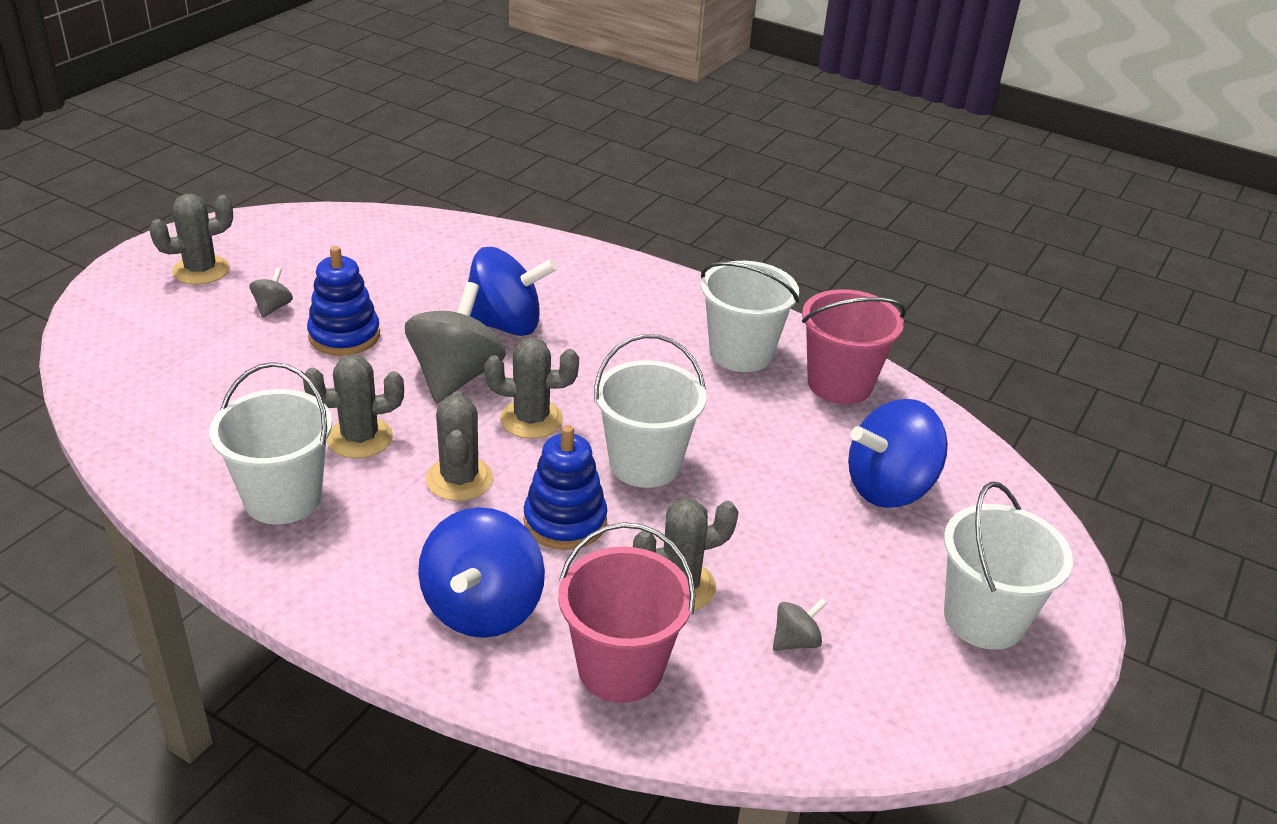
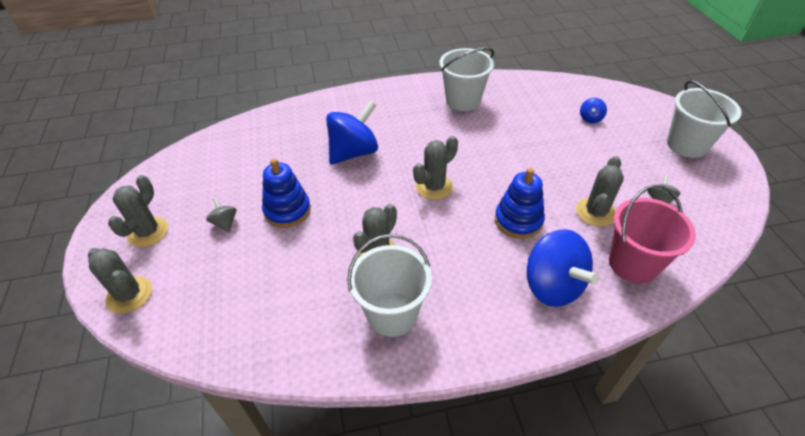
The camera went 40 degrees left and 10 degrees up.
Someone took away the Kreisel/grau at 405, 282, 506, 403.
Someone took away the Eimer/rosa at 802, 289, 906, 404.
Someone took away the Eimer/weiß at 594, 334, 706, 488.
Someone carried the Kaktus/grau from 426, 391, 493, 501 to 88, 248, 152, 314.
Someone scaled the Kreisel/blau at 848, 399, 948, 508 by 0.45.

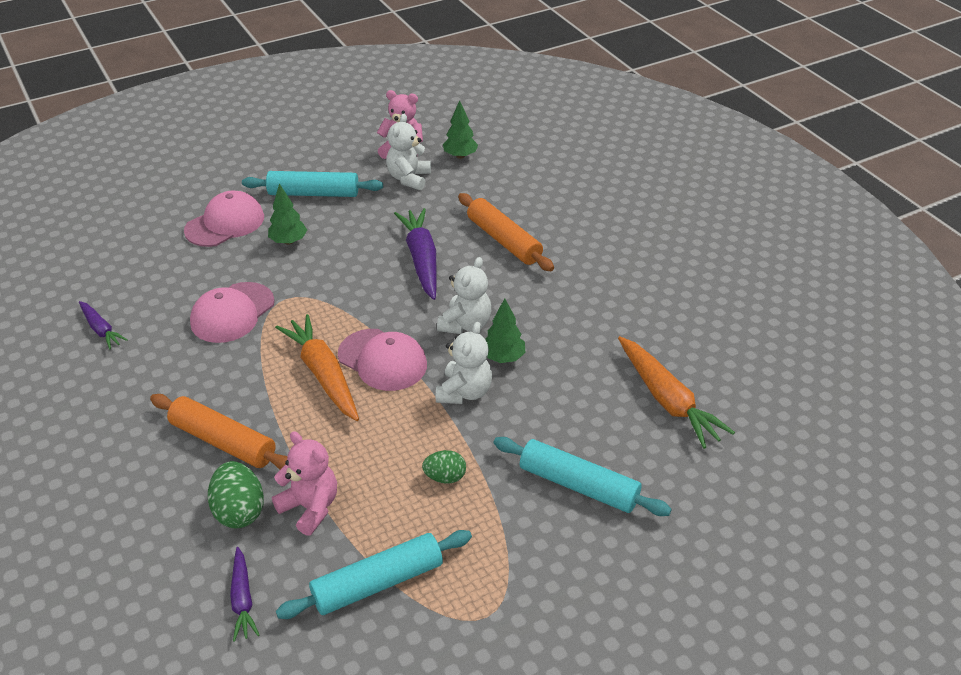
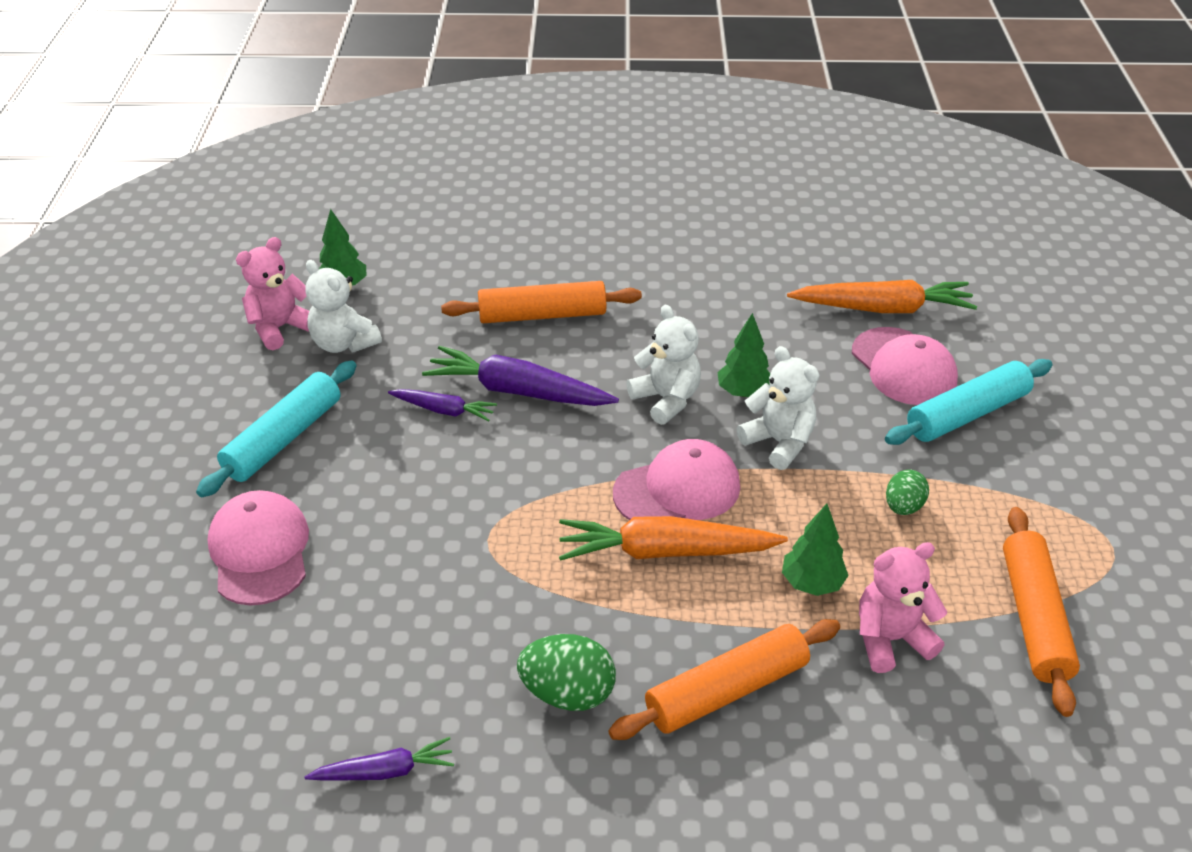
The camera went 60 degrees left and 0 degrees up.
Someone carried the Baum/grün from 268, 183, 307, 245 to 782, 504, 849, 596.
Someone carried the Kappe/rosa from 190, 282, 275, 343 to 852, 327, 958, 405.
Someone carried the Ei/grün from 208, 461, 264, 528 to 517, 634, 616, 711.
Someone repainted the Nudelholz/türkis at 276, 530, 472, 619, which became the Nudelholz/orange at 1003, 507, 1080, 717.
Someone carried the Karotte/lila from 230, 547, 259, 642 to 388, 389, 497, 422.

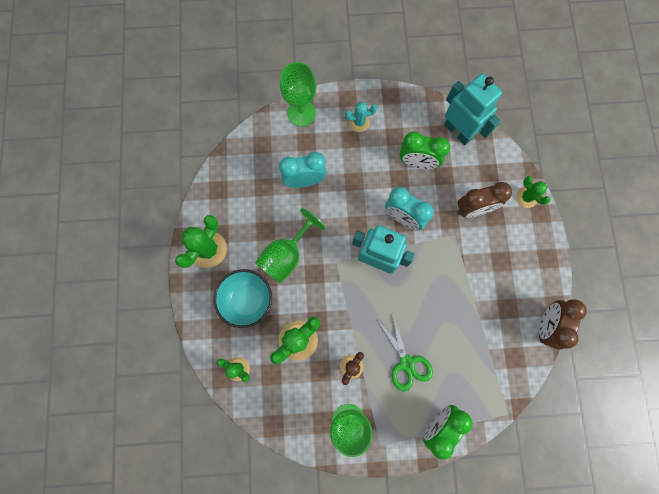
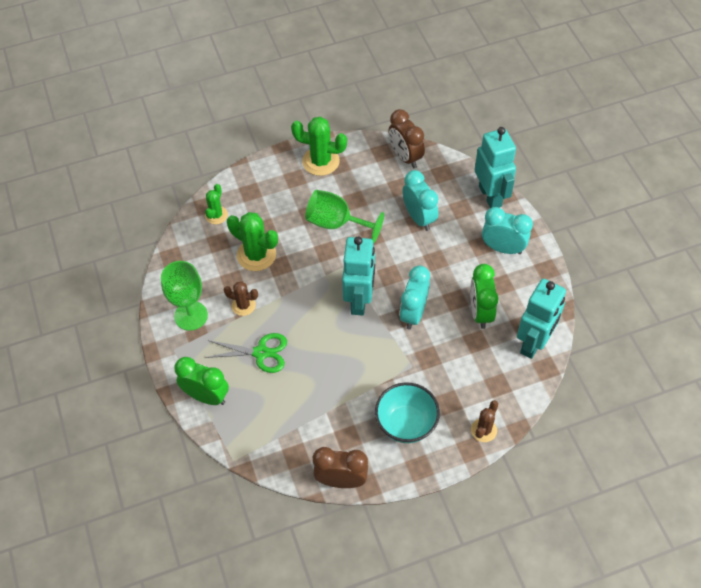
The camera went 75 degrees right and 20 degrees down.
Someone swapped the Kelch/grün at 280, 62, 316, 127 for the Roboter/türkis at 475, 127, 516, 208.
Someone swapped the Kaktus/türkis at 345, 102, 377, 132 for the Wecker/türkis at 482, 207, 533, 254.
Someone repainted the Kaktus/grün at 516, 176, 551, 208, which became the Kaktus/braun at 471, 400, 498, 442.
Someone carried the Wecker/braun from 457, 182, 512, 218 to 388, 109, 425, 168.
Someone carried the Schüssel/türkis from 214, 269, 272, 328 to 375, 383, 440, 443.
Someone rotated the Schere/grün at 377, 312, 433, 391 by 135 degrees counterclockwise.

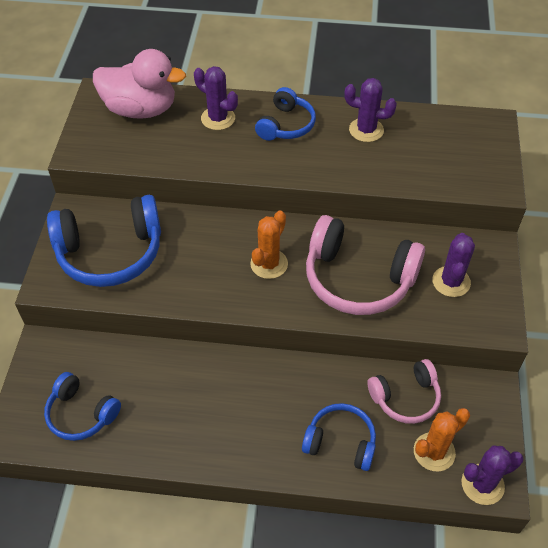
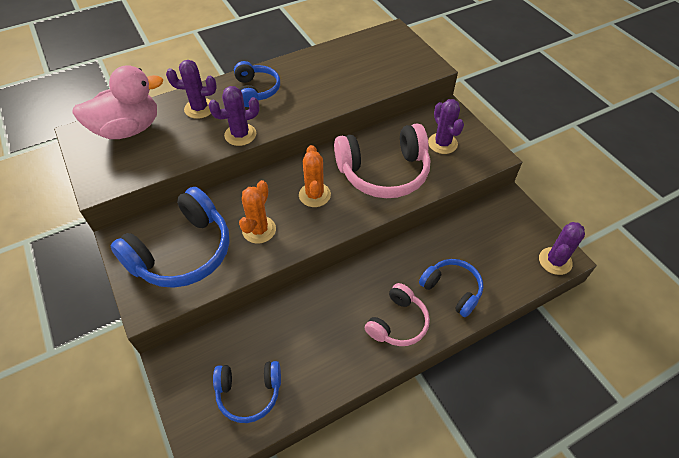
The camera went 35 degrees left and 0 degrees up.
Someone carried the Kaktus/lila from 344, 78, 397, 142 to 209, 86, 259, 146.
Someone carried the Kopfhörer/rosa from 367, 359, 441, 424 to 365, 283, 430, 346.
Someone rotated the Kopfhörer/blau at 302, 403, 376, 471 by 60 degrees clockwise.
Someone carried the Kaktus/orange from 414, 408, 470, 471 to 239, 180, 276, 244.

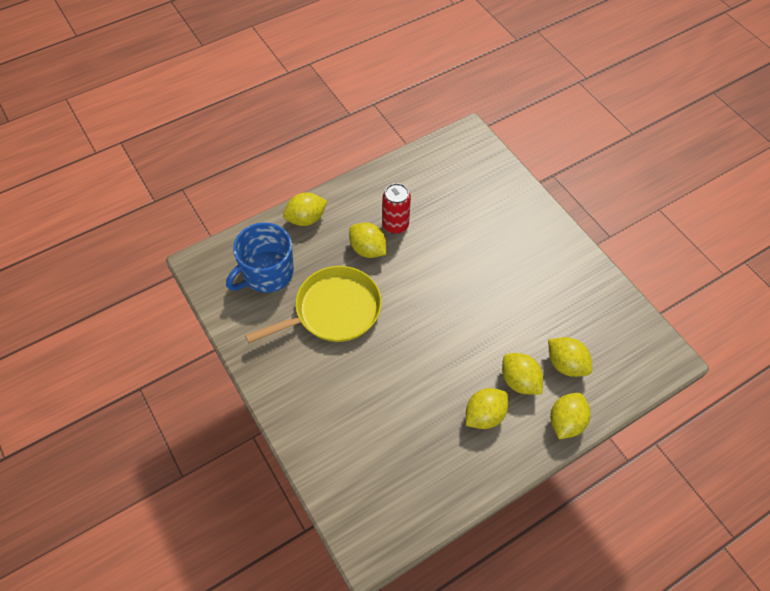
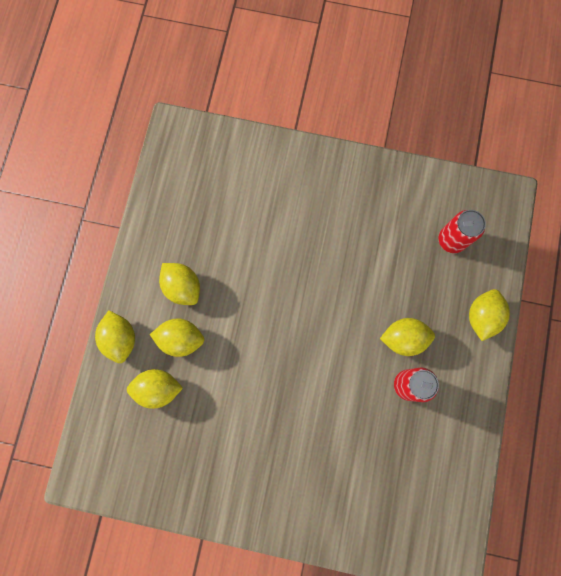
The camera went 135 degrees right and 20 degrees up.
Someone swapped the Tasse/blau at 226, 223, 294, 293 for the Dose/rot at 438, 210, 486, 253.
Someone took away the Pfanne/gelb at 245, 266, 382, 343.
Someone rotated the Zitrone/gelb at 466, 388, 508, 429 by 45 degrees counterclockwise.

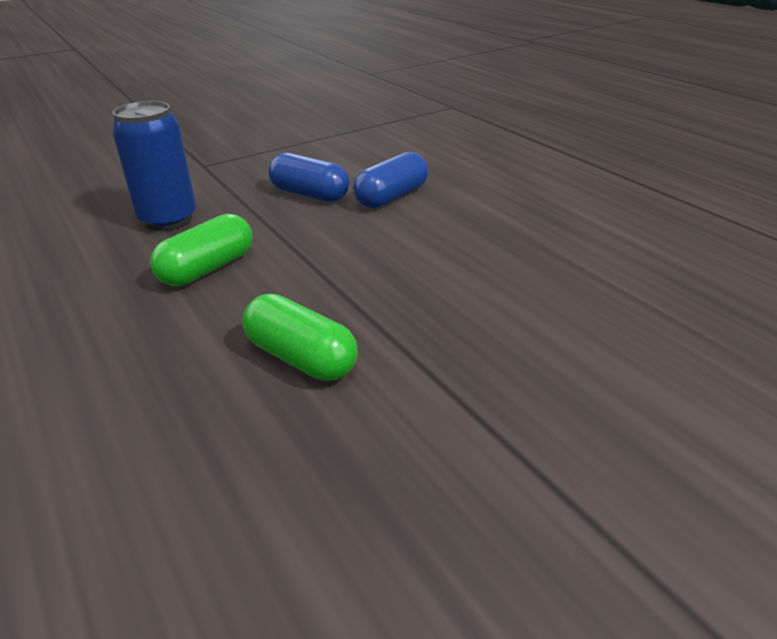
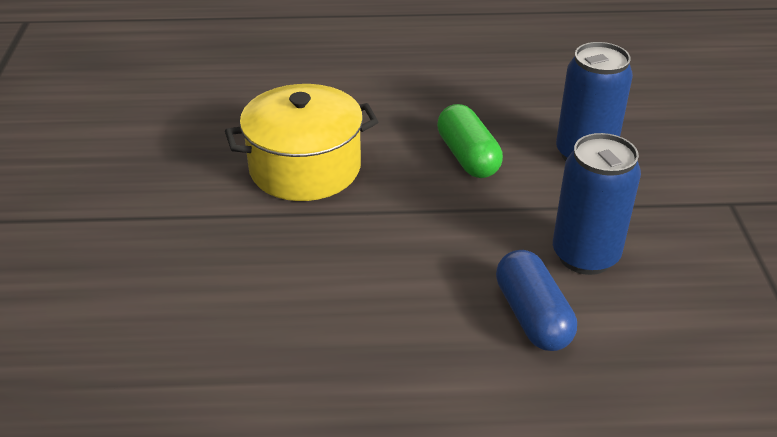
The camera went 120 degrees right and 5 degrees up.
Someone swapped the Kapsel/blau at 268, 153, 350, 202 for the Dose/blau at 553, 133, 641, 275.
Someone swapped the Kapsel/grün at 242, 294, 358, 381 for the Kochtopf/gelb at 225, 84, 379, 201.

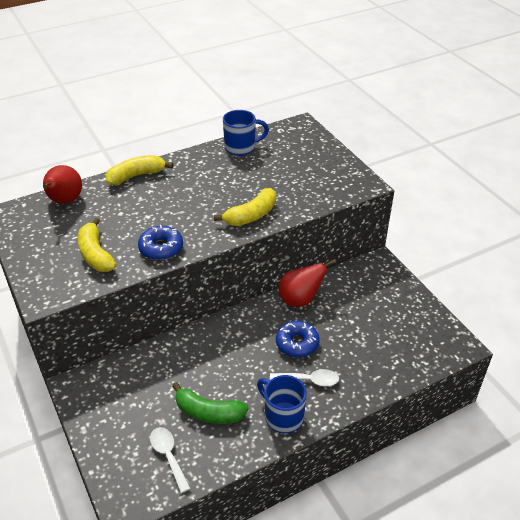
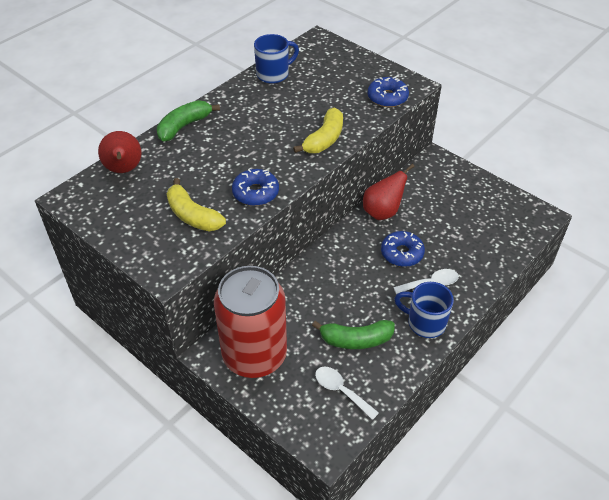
The camera went 20 degrees left and 5 degrees up.
Someone repainted the Banane/gelb at 105, 155, 173, 185, which became the Banane/grün at 157, 100, 220, 141.
Someone put down the Donut/blau at 368, 77, 409, 107.
Someone put down the Dose/rot at 214, 266, 287, 378.

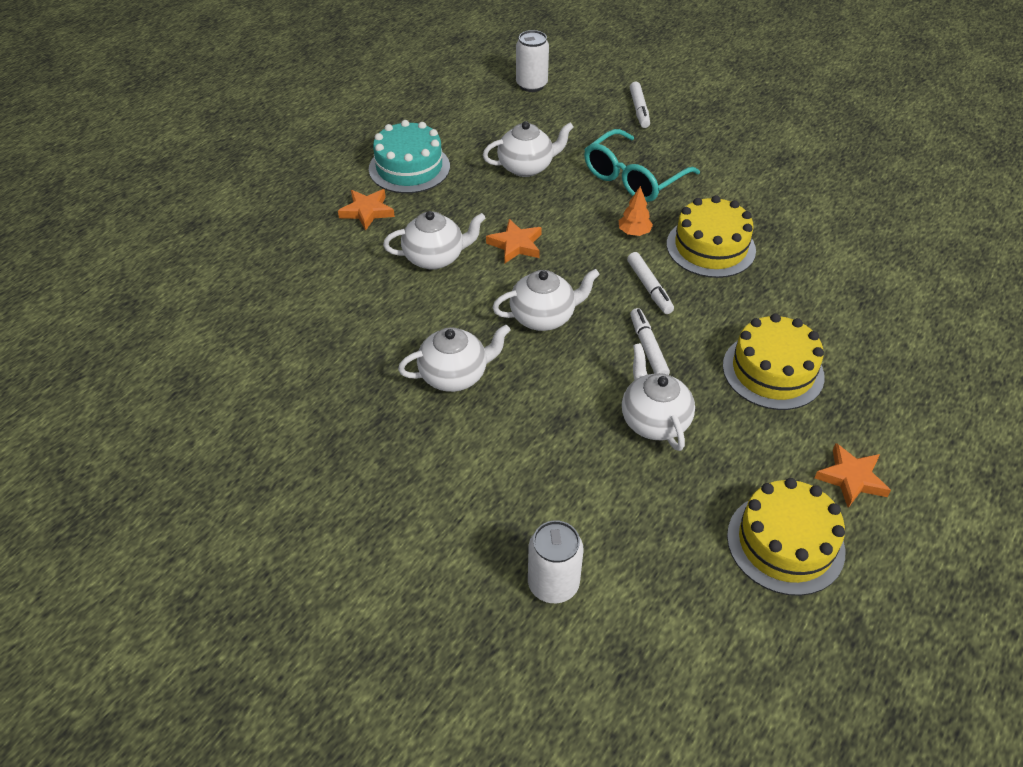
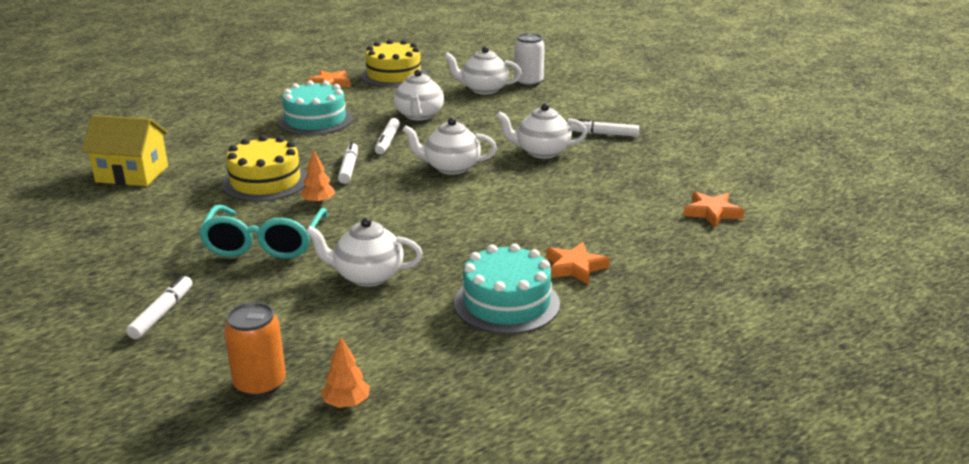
The camera went 160 degrees left and 20 degrees down.
Someone repainted the Dose/weiß at 516, 30, 549, 92, which became the Dose/orange at 224, 302, 286, 398.
Someone rotated the Brille/türkis at 584, 129, 700, 202 by 120 degrees clockwise.
Someone carried the Teekanne/weiß from 383, 211, 486, 270 to 444, 46, 522, 94.
Someone carried the Stern/orange from 486, 219, 542, 263 to 683, 191, 745, 228.
Someone repainted the Kuchen/gelb at 723, 313, 825, 410, which became the Kuchen/türkis at 278, 80, 353, 135.
Someone put down the Haus/gelb at 82, 115, 168, 186.
Someone put down the Filzstift/weiß at 570, 119, 639, 137.
Someone put down the Baum/orange at 321, 337, 370, 408.

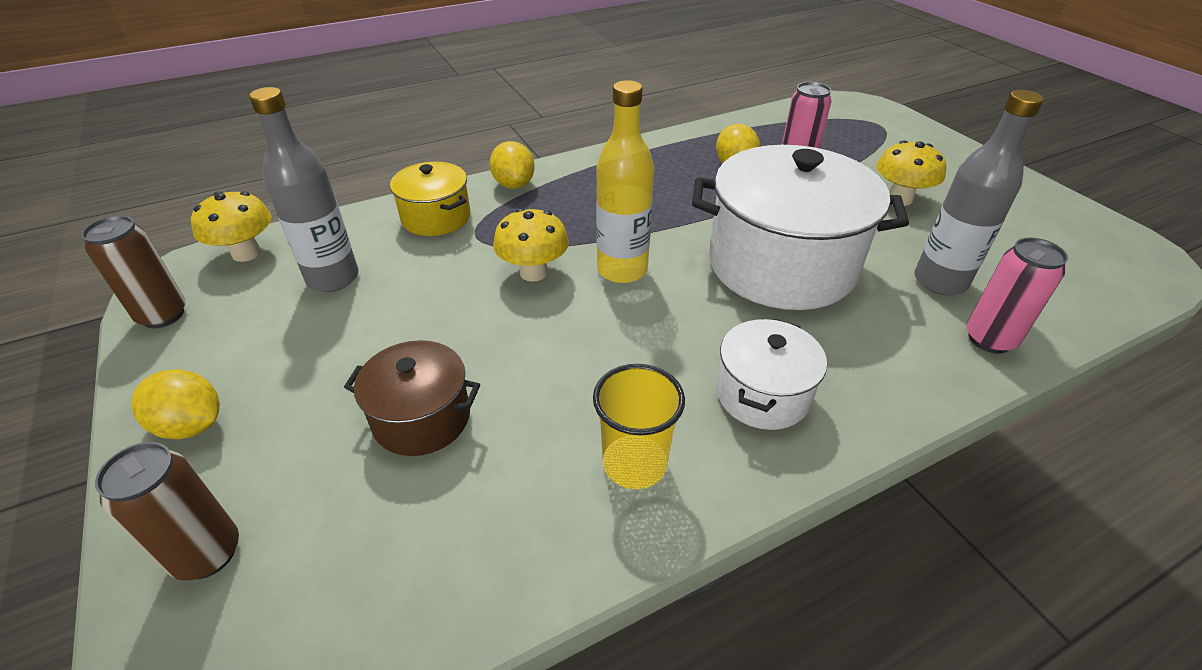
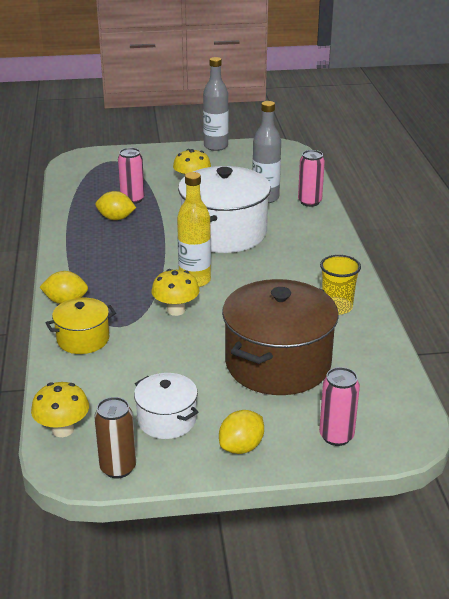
The camera went 70 degrees left and 10 degrees down.
Someone carried the Flasche/grau from 249, 87, 359, 292 to 203, 57, 229, 151.
Someone carried the Kochtopf/weiß from 716, 319, 827, 430 to 134, 373, 199, 439.
Someone scaled the Kochtopf/braun at 344, 340, 480, 456 by 1.95.
Someone repainted the Dose/braun at 95, 442, 239, 580, which became the Dose/rosa at 319, 367, 360, 446.

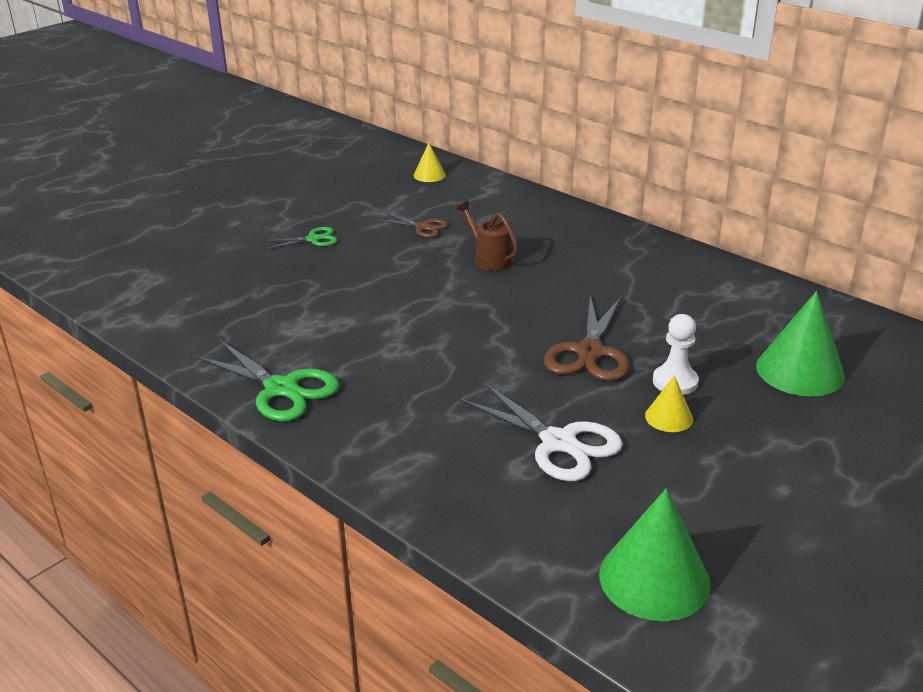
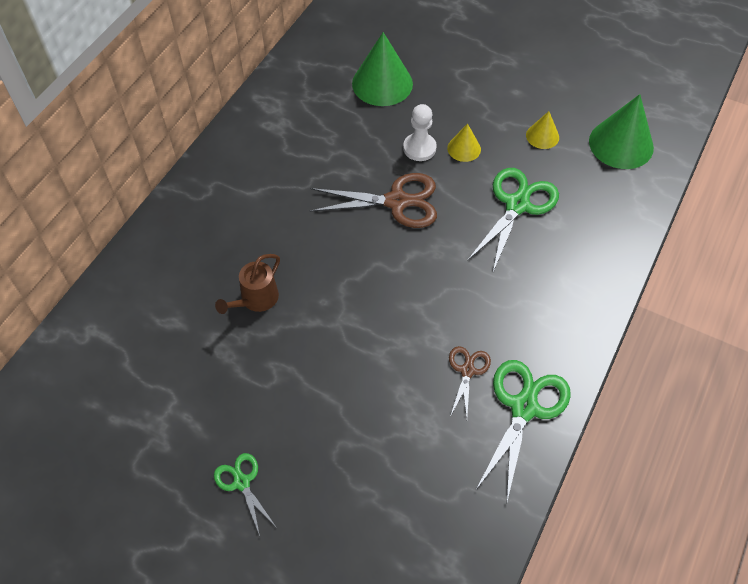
The camera went 105 degrees left and 25 degrees up.
Someone carried the Kegel/gelb from 413, 143, 446, 182 to 526, 111, 559, 149.
Someone carried the Schere/braun from 379, 213, 448, 238 to 449, 346, 491, 418.
Someone repainted the Schere/weiß at 458, 382, 623, 482, which became the Schere/grün at 467, 168, 559, 272.

